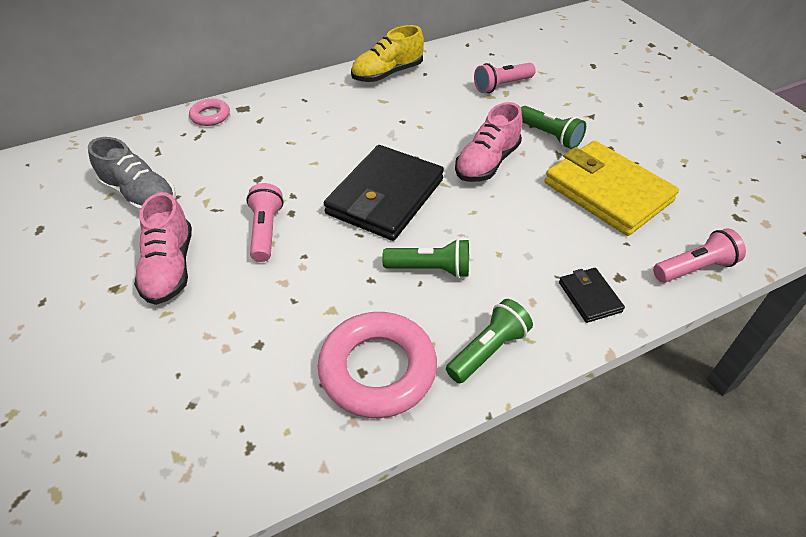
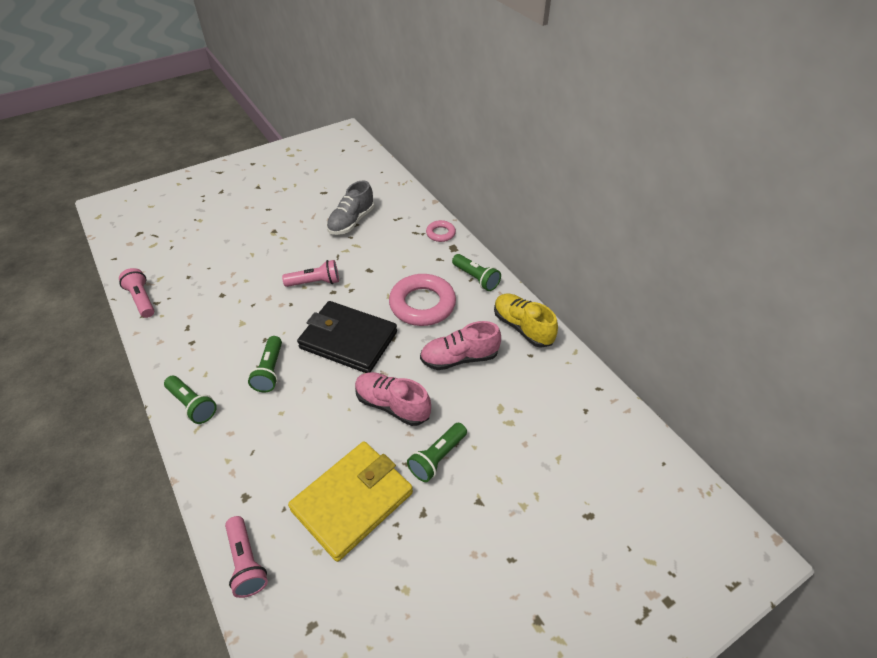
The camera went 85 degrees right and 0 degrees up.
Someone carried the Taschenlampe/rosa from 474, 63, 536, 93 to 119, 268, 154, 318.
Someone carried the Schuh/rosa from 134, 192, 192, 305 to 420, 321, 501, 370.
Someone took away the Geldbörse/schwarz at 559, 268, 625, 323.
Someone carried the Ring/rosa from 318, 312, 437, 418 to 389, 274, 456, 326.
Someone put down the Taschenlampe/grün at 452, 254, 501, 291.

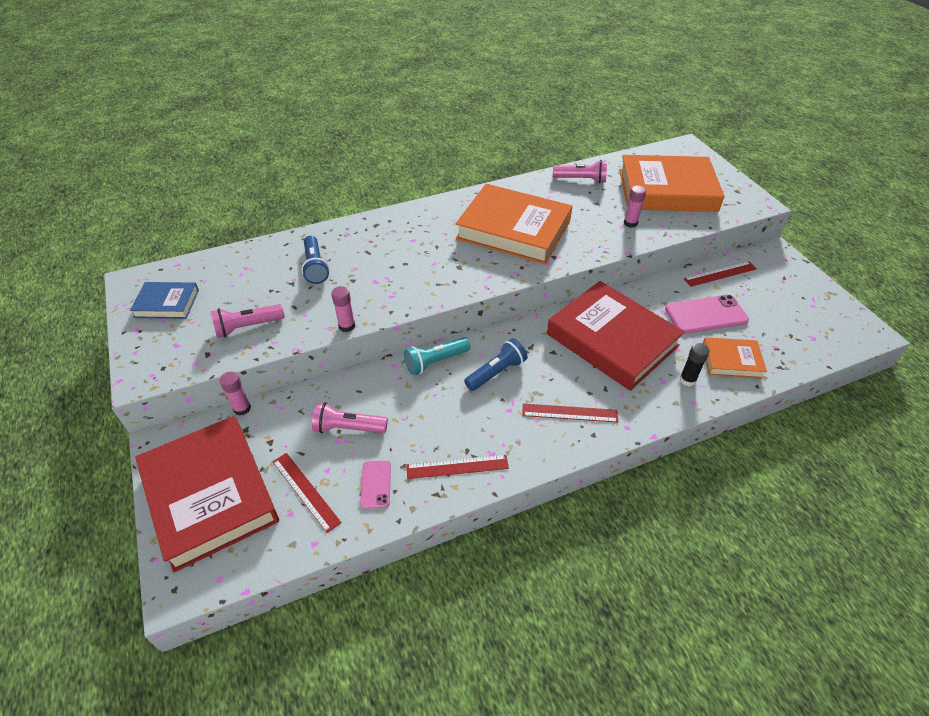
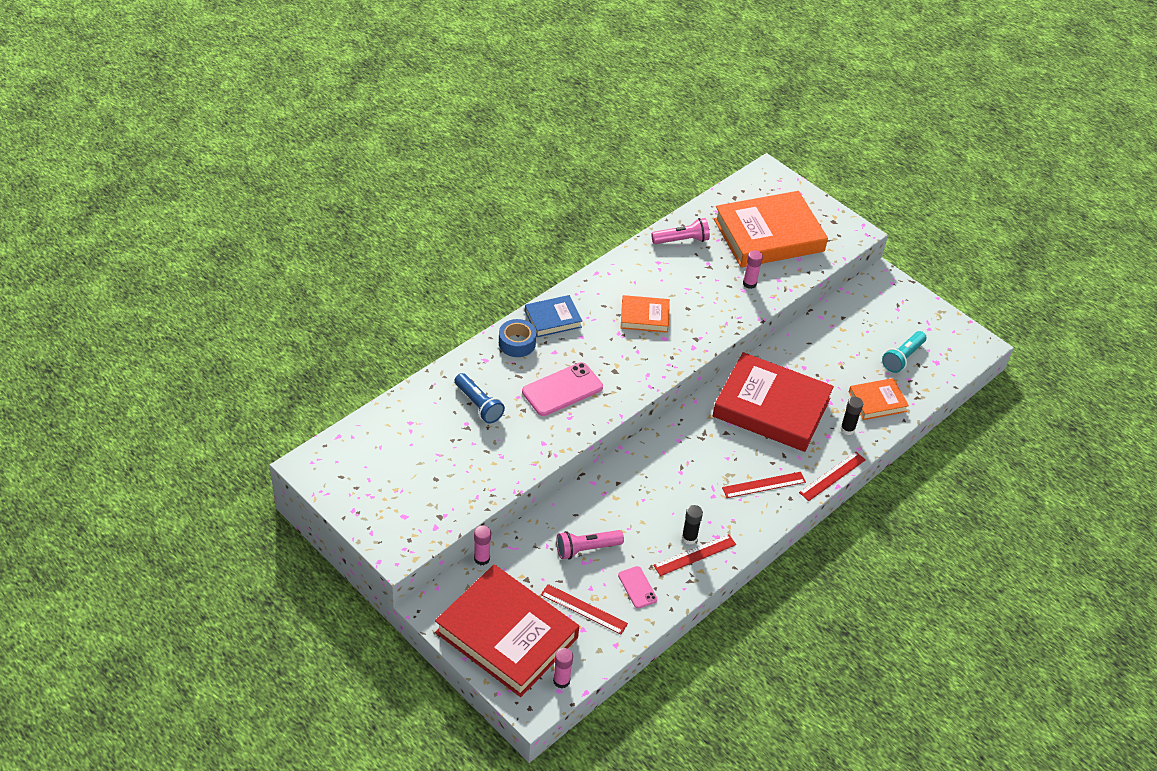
The camera went 25 degrees left and 0 degrees up.
Someone scaled the Buch/orange at 456, 184, 573, 264 by 0.49.
Someone carried the Lineal/rot from 684, 261, 756, 287 to 799, 452, 866, 501.
Someone carried the Buch/blau from 130, 282, 199, 319 to 525, 295, 582, 337.
Someone carried the Klebestift/rosa from 331, 286, 355, 332 to 553, 648, 573, 688.
Someone carried the Handy/rosa from 665, 295, 749, 334 to 522, 362, 603, 416.
Someone took away the Taschenlampe/rosa at 211, 304, 285, 338.
Someone carried the Taschenlampe/türkis from 404, 337, 471, 375 to 882, 331, 926, 373.
Someone took away the Taschenlampe/blau at 464, 338, 528, 391.
Someone put down the Klebeband/blau at 499, 319, 536, 357.
Someone put down the Klebestift/schwarz at 682, 505, 703, 545.

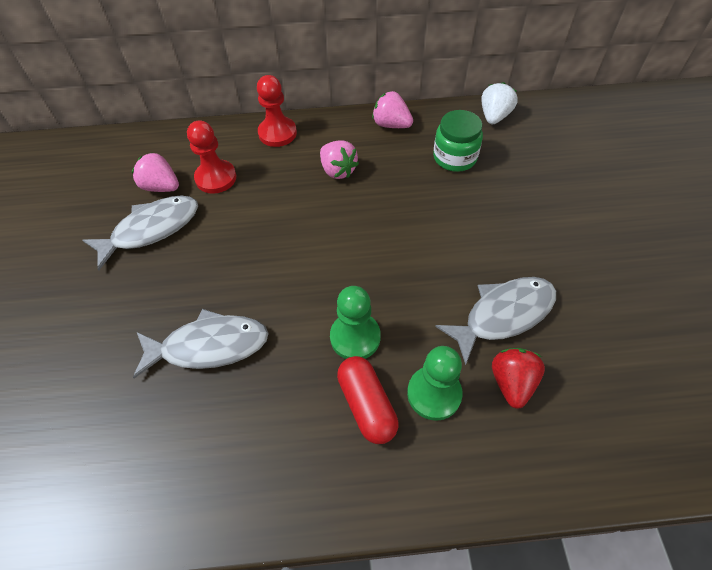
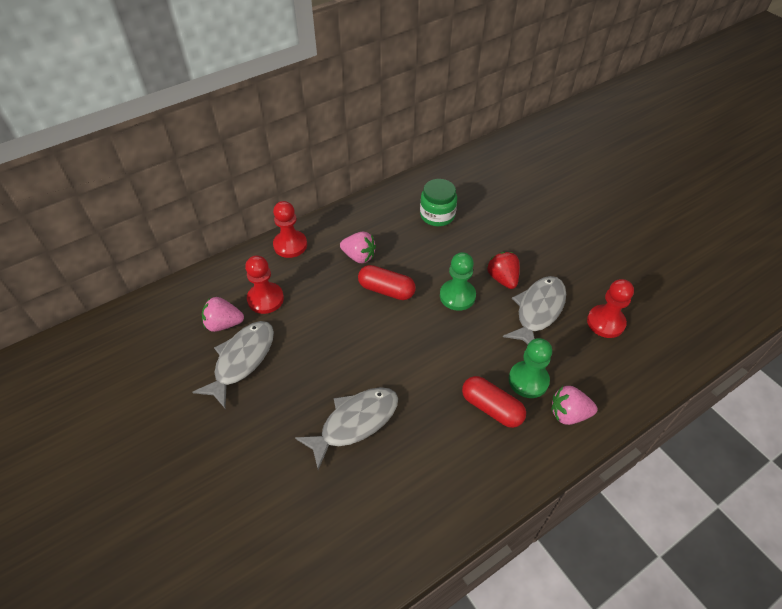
The camera went 30 degrees left and 5 degrees down.
Someone took away the Erdbeere/weiß at 481, 82, 518, 124.
Someone carried the Erdbeere/rosa from 372, 91, 413, 128 to 551, 386, 597, 425.
Someone carried the Bauer/grün from 330, 286, 381, 359 to 440, 252, 476, 311.
Someone carried the Erdbeere/rot from 492, 348, 545, 409 to 487, 252, 520, 289.
Someone put down the Kapsel/rot at 358, 265, 416, 300.
Someone put down the Bauer/rot at 587, 279, 634, 338.

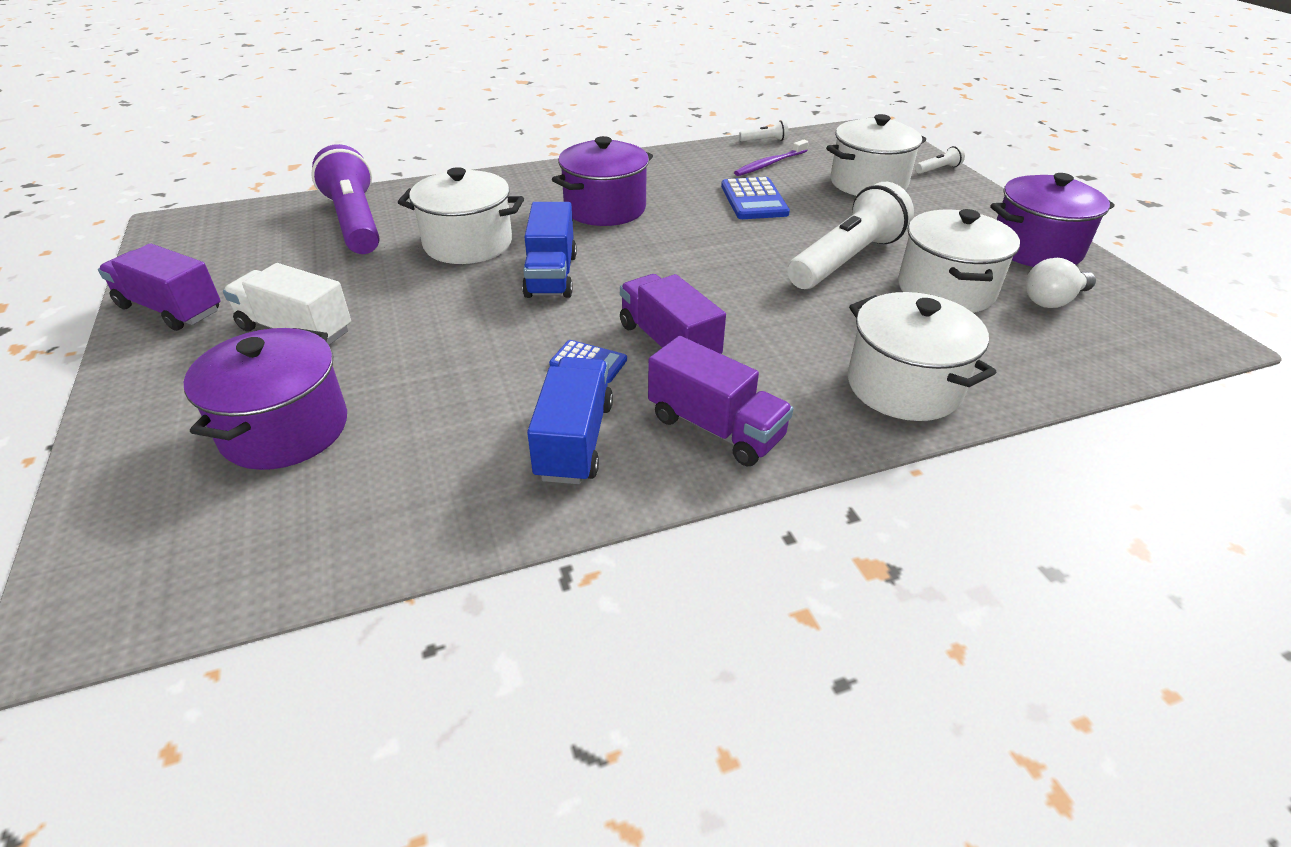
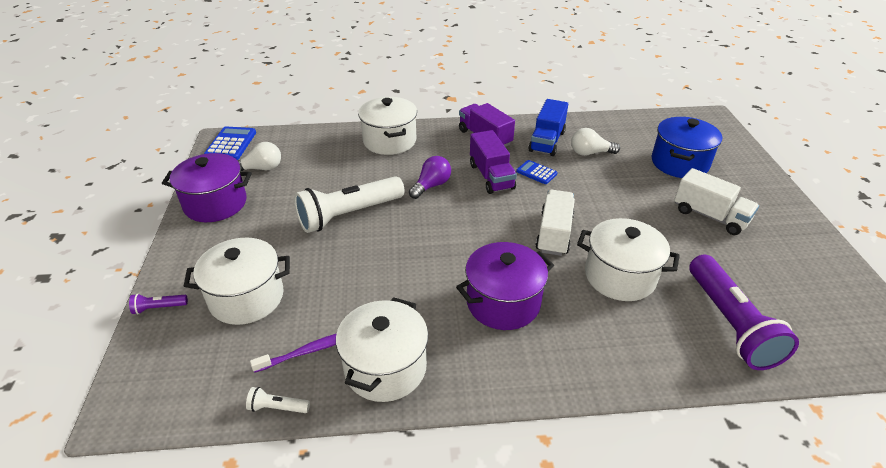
The camera went 165 degrees left and 0 degrees up.
Someone repainted the Taschenlampe/weiß at 915, 146, 965, 174, which became the Taschenlampe/lila at 129, 294, 188, 314.
Someone carried the Taschenrechner/blau from 721, 177, 790, 219 to 204, 126, 256, 160.
Someone repainted the Lastwagen/blau at 522, 202, 577, 298, which became the Lastwagen/weiß at 535, 190, 575, 256.
Someone carried the Kochtopf/weiß from 898, 209, 1020, 313 to 336, 297, 428, 402.
Someone took away the Lastwagen/lila at 98, 243, 220, 331.
Someone repainted the Kochtopf/lila at 184, 328, 347, 470, which became the Kochtopf/blau at 652, 117, 722, 178.
Someone put down the Glühbirne/weiß at 571, 128, 620, 156.
Someone put down the Glühbirne/lila at 409, 156, 451, 199.

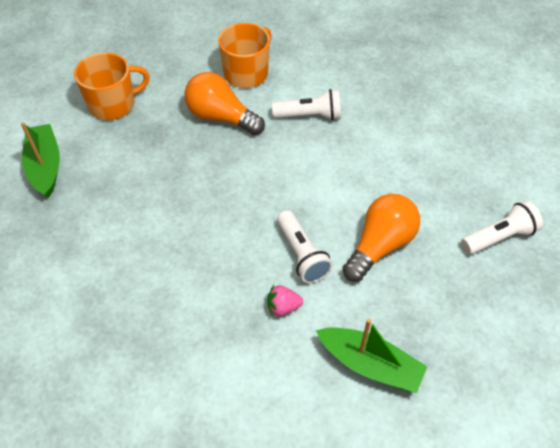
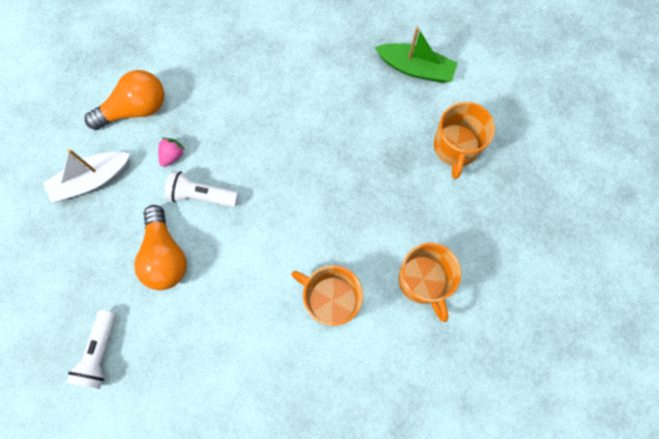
The camera went 125 degrees right and 20 degrees up.
Someone carried the Glühbirne/orange from 184, 72, 265, 135 to 85, 70, 165, 130.
Someone swapped the Taschenlampe/weiß at 272, 89, 341, 120 for the Tasse/orange at 291, 265, 363, 326.
Someone repainted the Boot/grün at 316, 319, 427, 393, which became the Boot/weiß at 43, 149, 130, 203.

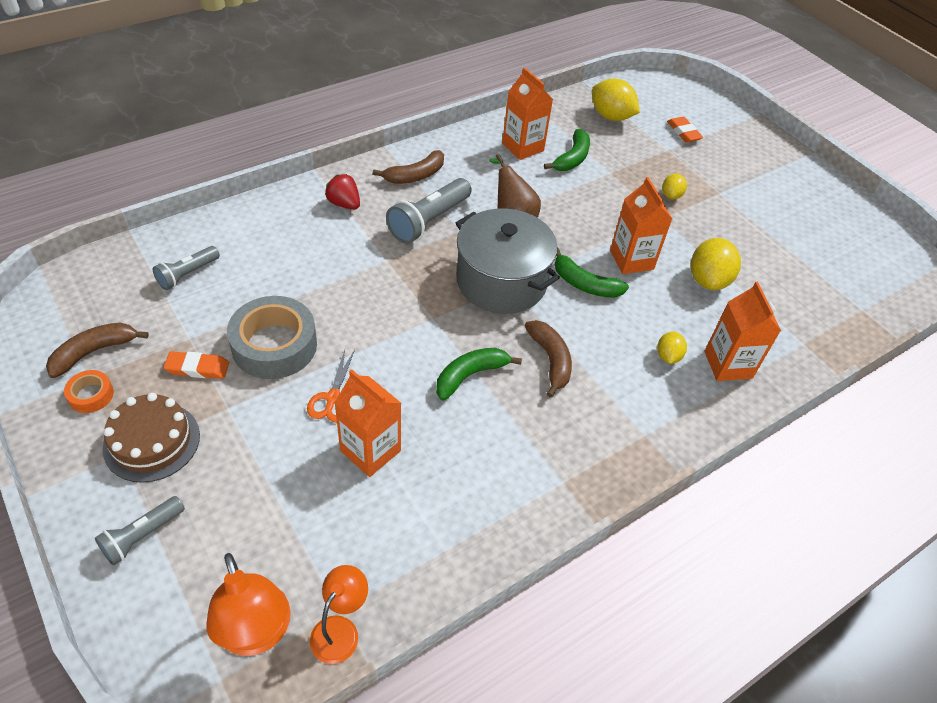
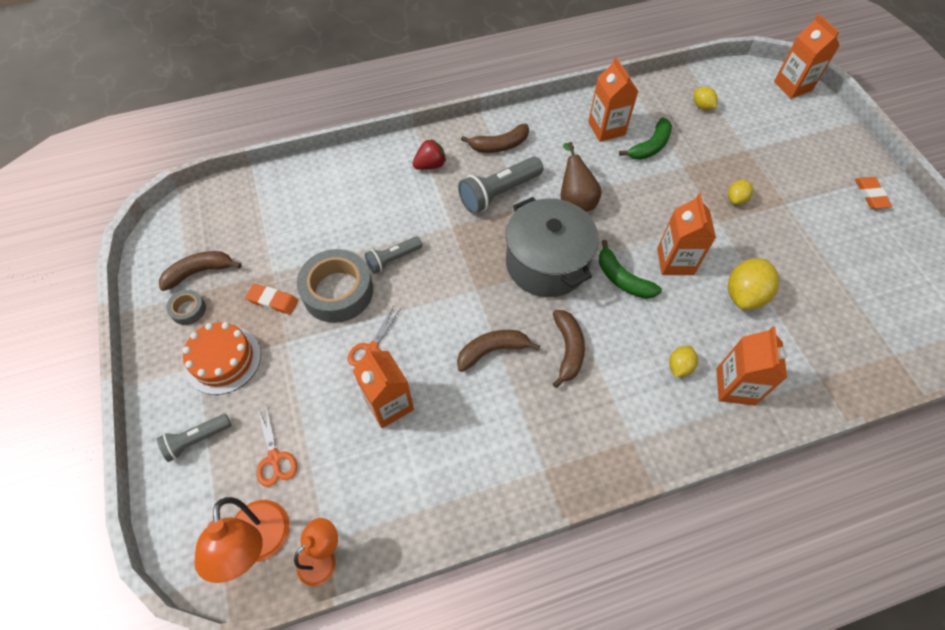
The camera went 20 degrees right and 10 degrees up.
Someone scaled the Zitrone/gelb at 592, 79, 640, 121 by 0.55.
Someone carried the Radiergummi/orange from 667, 117, 703, 143 to 855, 177, 892, 209.
Someone rotated the Erdbeere/rot at 325, 174, 360, 210 by 90 degrees clockwise.
Someone carried the Taschenlampe/grau from 153, 246, 220, 290 to 365, 236, 422, 274.
Someone repainted the Banane/grün at 436, 348, 522, 400, which became the Banane/braun at 457, 330, 540, 372.
Someone repainted the Klebeband/orange at 64, 370, 114, 413, which became the Klebeband/grau at 166, 290, 206, 325.
Someone repainted the Kuchen/braun at 103, 393, 200, 483, which became the Kuchen/orange at 183, 322, 261, 395.
Someone put down the Getränkekarton/orange at 774, 14, 840, 99.
Someone put down the Schere/orange at 257, 404, 297, 487.

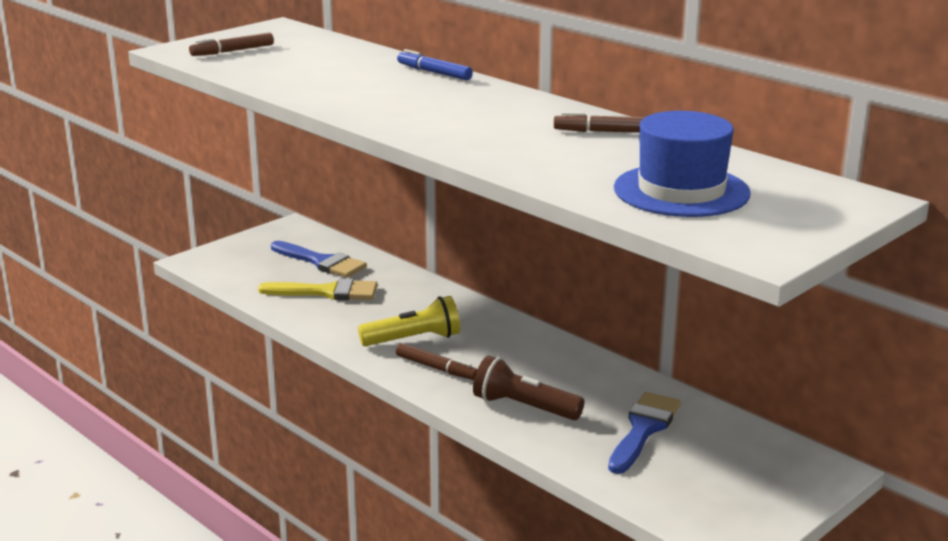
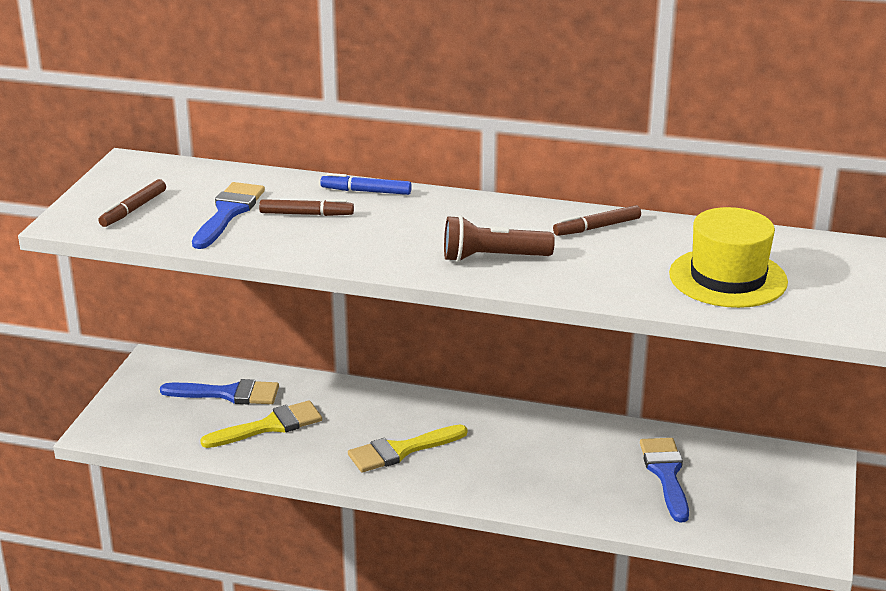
The camera went 30 degrees left and 5 degrees up.
Someone repainted the Hut/blau at 614, 111, 751, 217, which became the Hut/gelb at 669, 207, 788, 308.
Someone swapped the Taschenlampe/gelb at 358, 296, 460, 346 for the Pinsel/gelb at 348, 424, 467, 472.
Someone carried the Filzstift/braun from 396, 343, 477, 380 to 259, 199, 354, 216.
Someone carried the Taschenlampe/braun from 473, 356, 584, 420 to 444, 215, 555, 262.
Someone put down the Pinsel/blau at 192, 182, 265, 249.

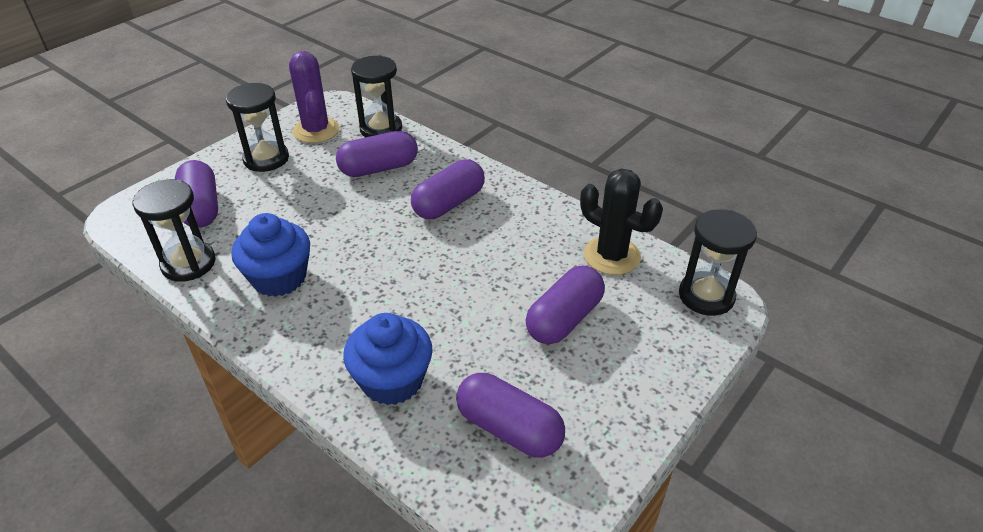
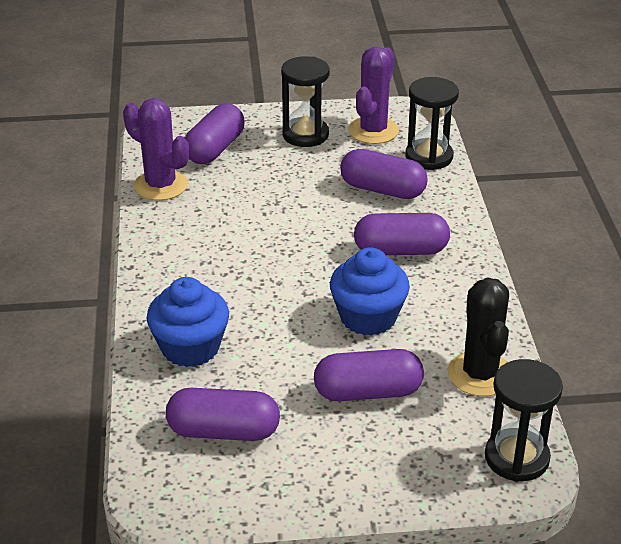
The camera went 45 degrees right and 5 degrees down.
Someone swapped the Sanduhr/schwarz at 132, 179, 215, 282 for the Kaktus/lila at 123, 98, 189, 200.
Someone carried the Muffin/blau from 231, 213, 310, 297 to 330, 247, 410, 336.
Someone rotated the Kapsel/lila at 456, 373, 565, 458 by 75 degrees counterclockwise.

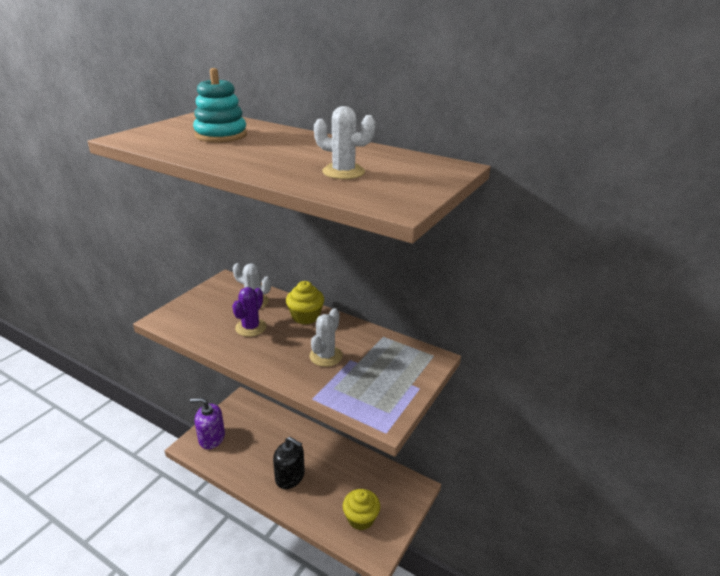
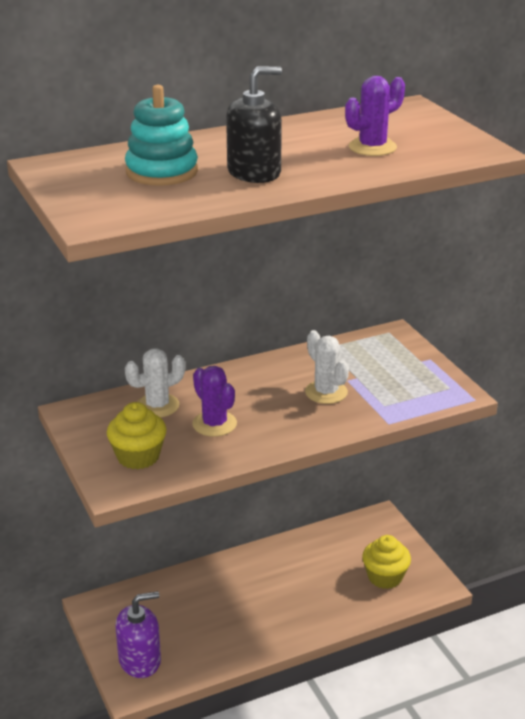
The camera went 55 degrees left and 0 degrees up.
Someone repainted the Kaktus/weiß at 314, 106, 375, 179, which became the Kaktus/lila at 345, 76, 405, 156.
Someone carried the Muffin/gelb from 286, 281, 324, 324 to 107, 402, 166, 469.
Someone rotated the Seifenspender/lila at 190, 398, 225, 449 by 150 degrees counterclockwise.
Someone carried the Seifenspender/schwarz from 273, 437, 305, 489 to 226, 66, 282, 183.

